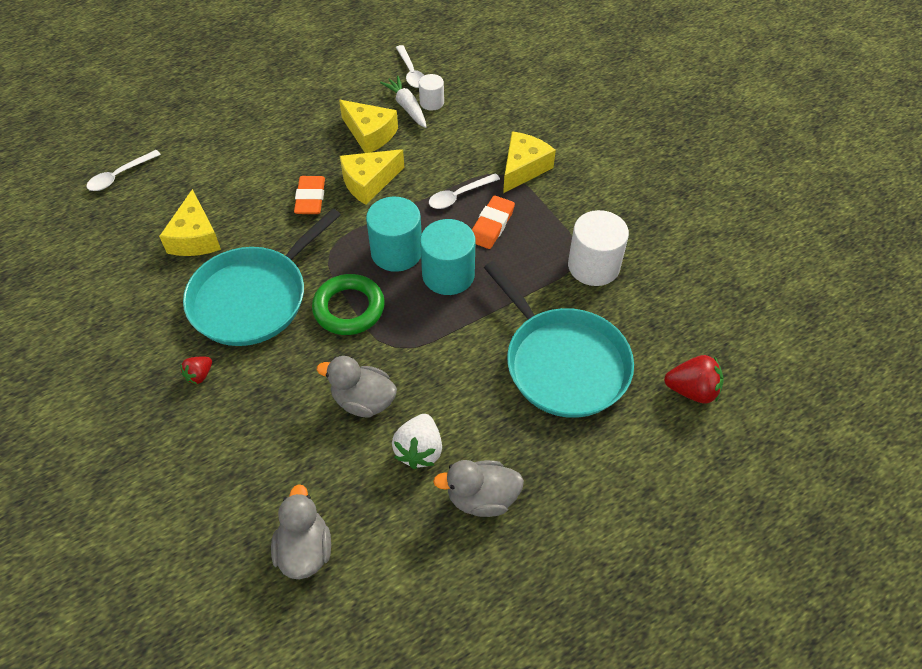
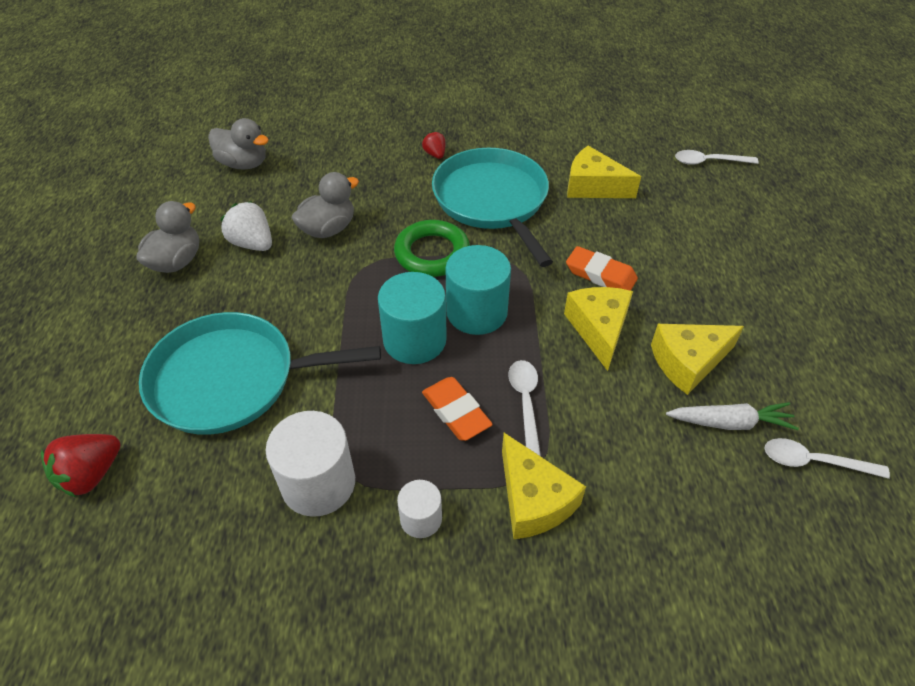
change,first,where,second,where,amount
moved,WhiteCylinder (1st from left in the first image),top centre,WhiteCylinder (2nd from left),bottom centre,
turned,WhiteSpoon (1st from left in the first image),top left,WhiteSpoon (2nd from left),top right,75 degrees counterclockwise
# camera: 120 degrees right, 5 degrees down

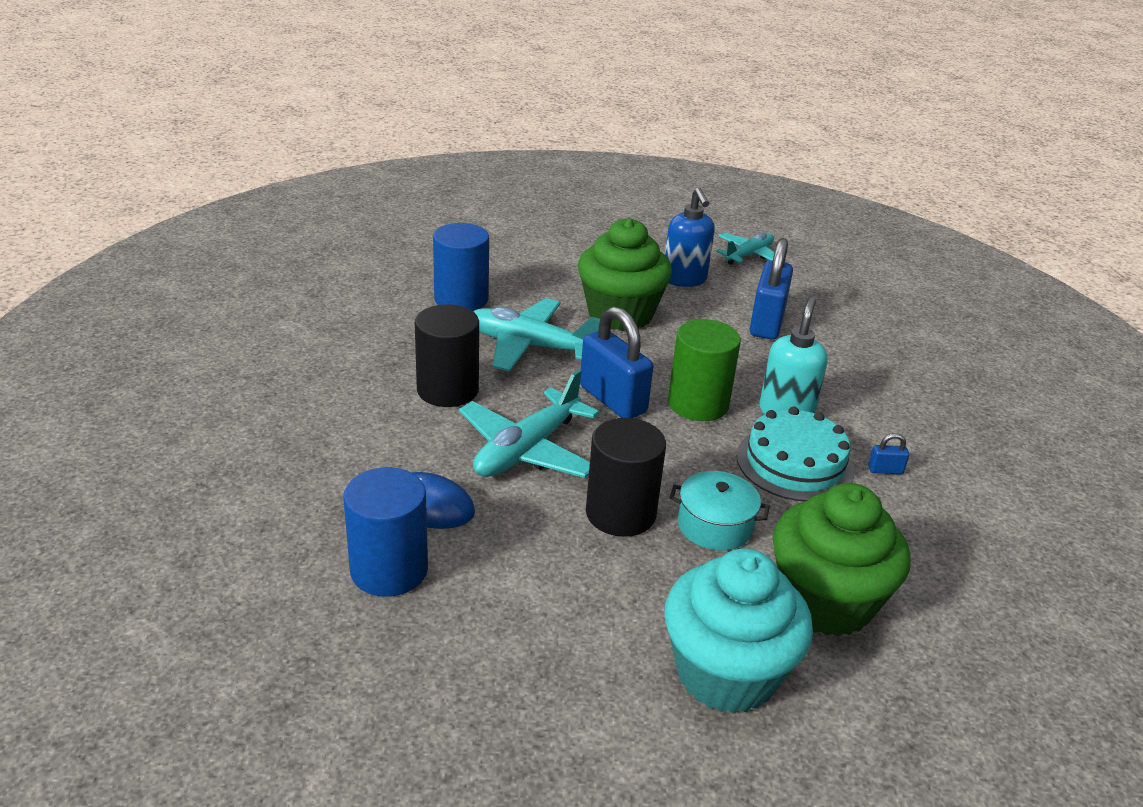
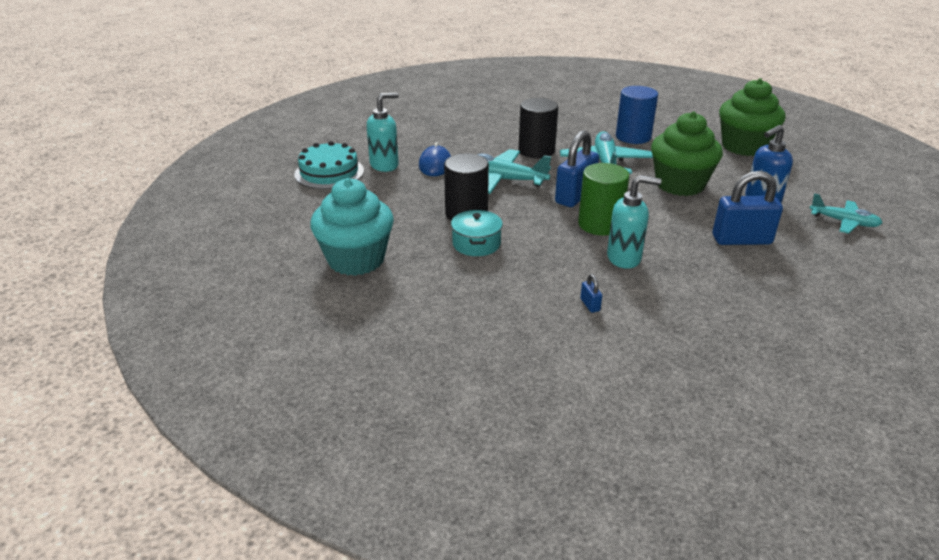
change,first,where,second,where,amount
moved,TurquoiseCake,middle right,,top centre,
replaced,BlueCylinder (1st from left),centre,TurquoiseSoapDispenser (1st from left),top centre,
moved,GreenCupcake (2nd from left),bottom right,,top right,
# camera: 75 degrees right, 0 degrees up

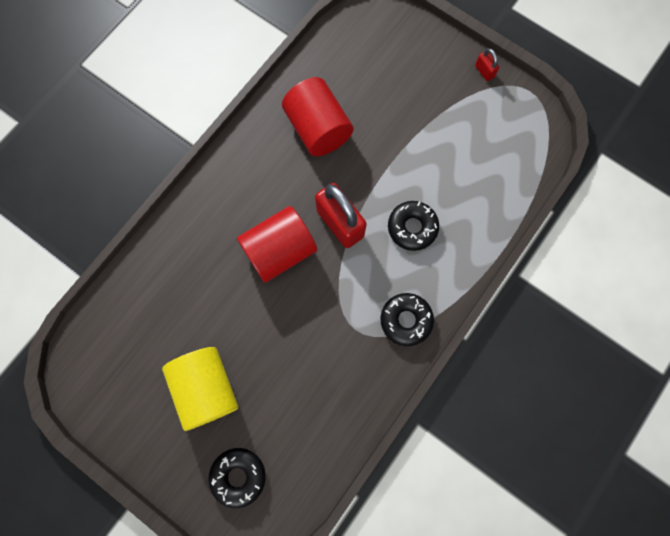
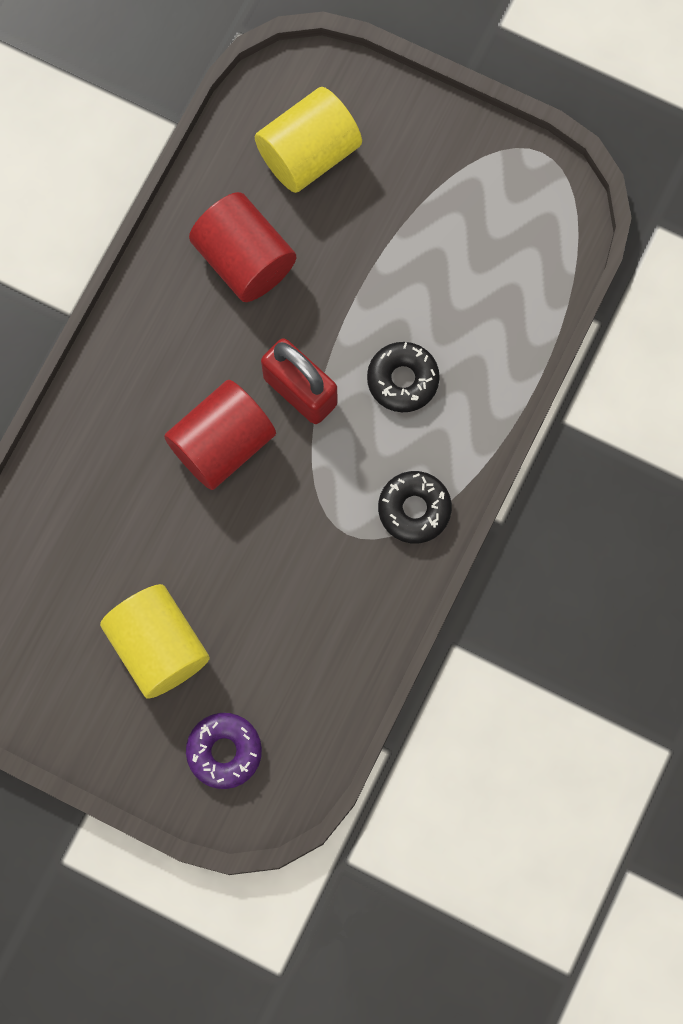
change,first,where,second,where,amount
recoloured,BlackDonut (1st from left),bottom centre,PurpleDonut,bottom left,
added,,,YellowCylinder (2nd from left),top centre,
removed,RedPadlock (2nd from left),top right,,,
# camera: 10 degrees left, 0 degrees up

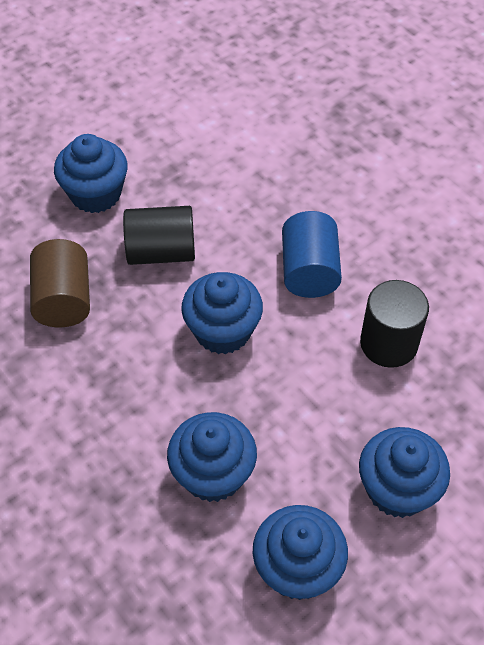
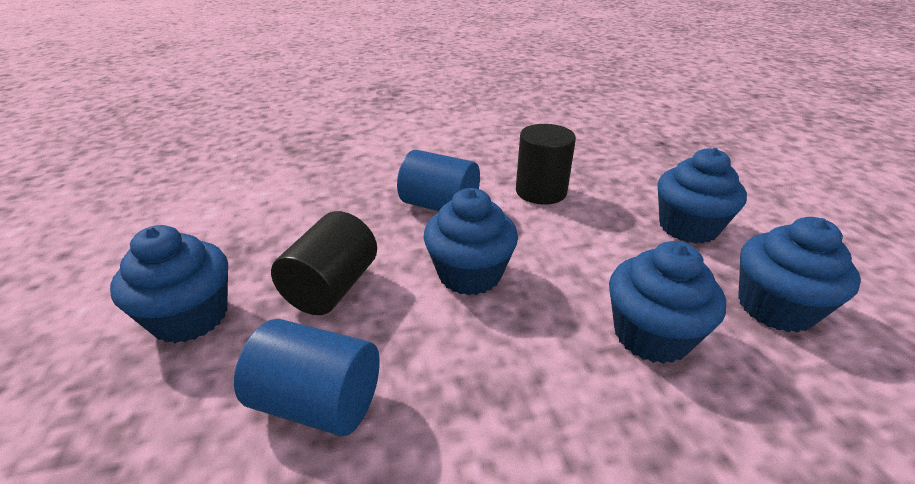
change,first,where,second,where,amount
recoloured,BrownCylinder,middle left,BlueCylinder (1st from left),bottom centre,
# camera: 65 degrees left, 20 degrees down

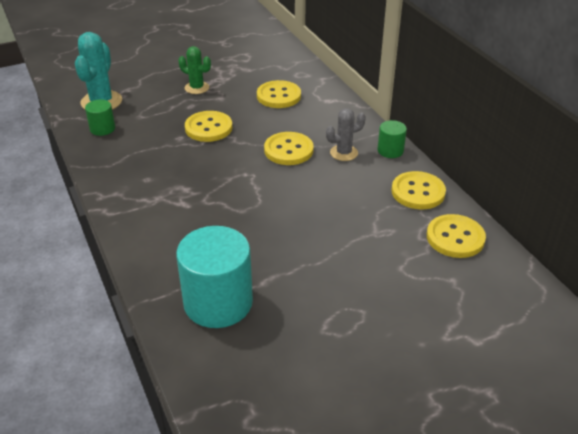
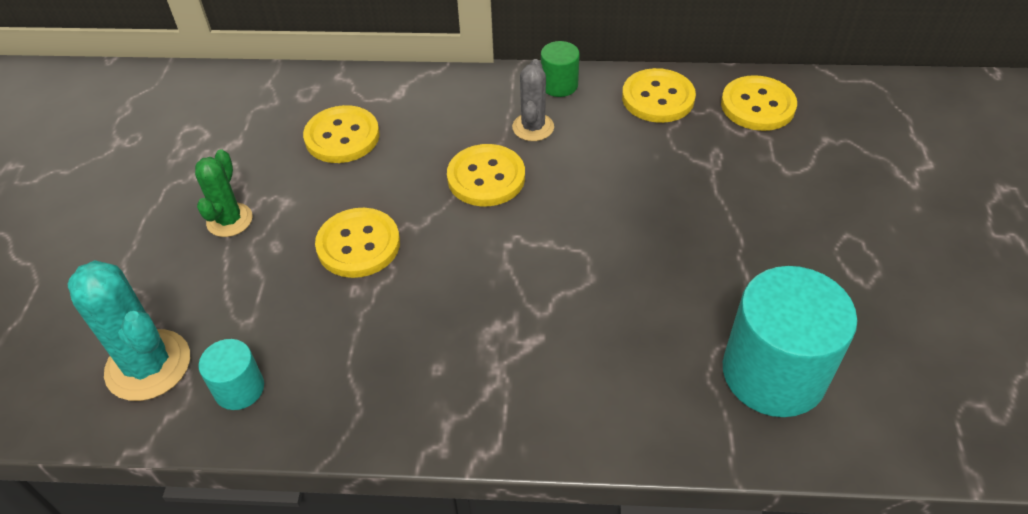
change,first,where,second,where,amount
turned,GreenCactus,top centre,,middle left,45 degrees counterclockwise
recoloured,GreenCylinder (1st from left),top left,TurquoiseCylinder (1st from left),bottom left,
# camera: 60 degrees left, 10 degrees up

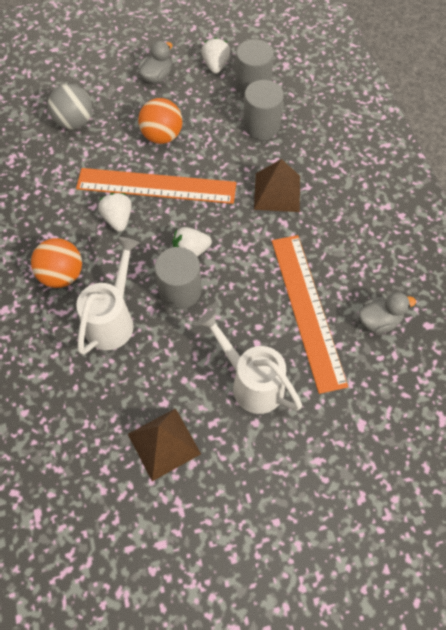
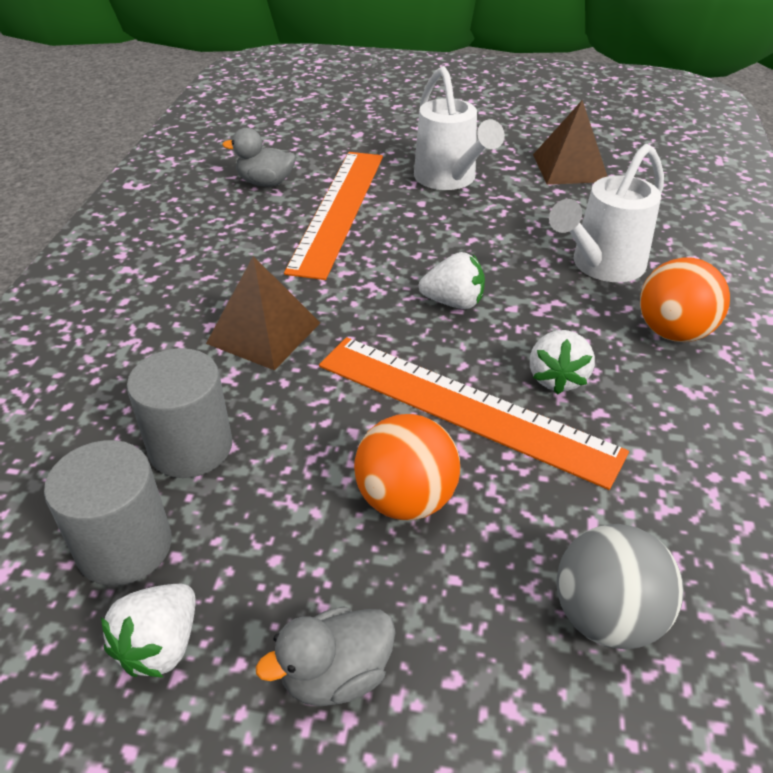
change,first,where,second,where,amount
removed,GreyCylinder (1st from left),centre,,,
# camera: 155 degrees left, 20 degrees down

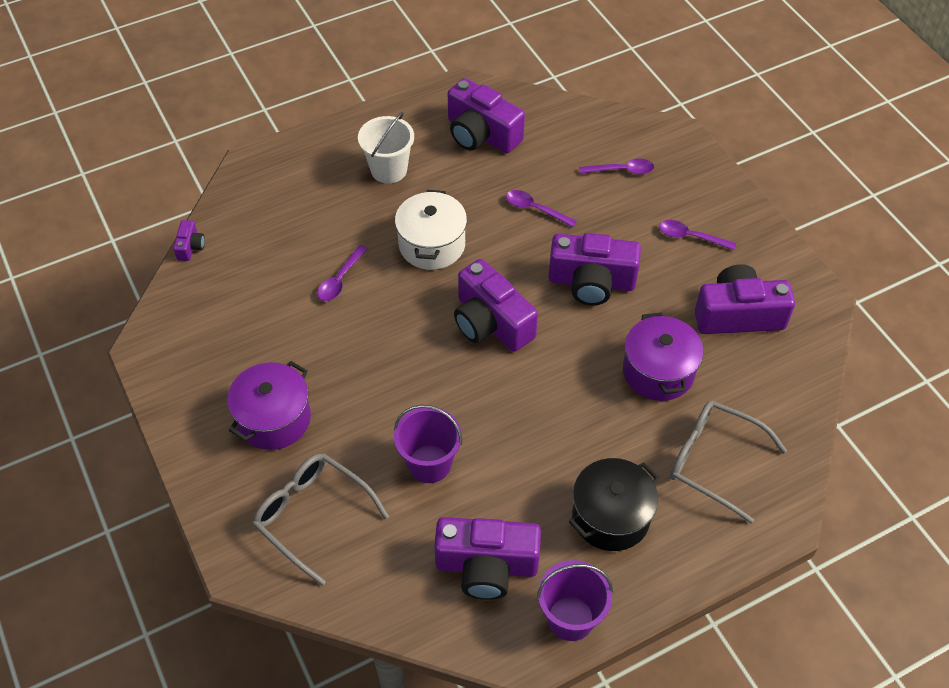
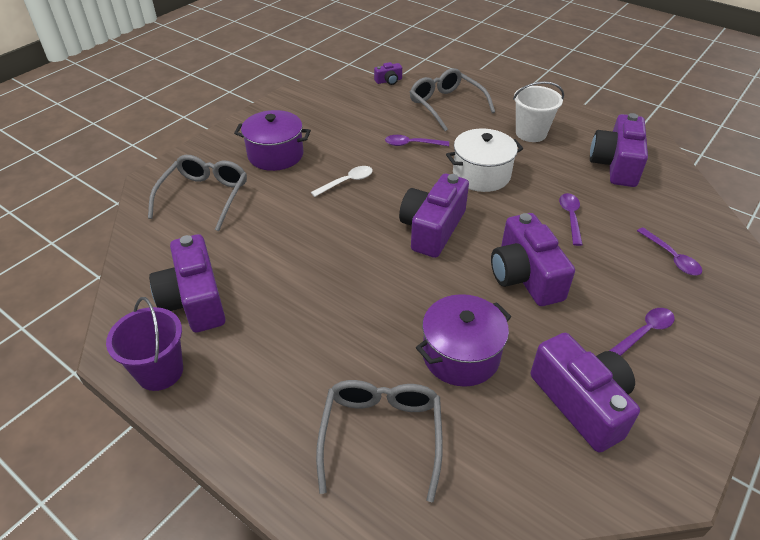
change,first,where,second,where,amount
added,,,WhiteSpoon,centre,
added,,,GreyGlasses (3rd from left),top centre,
turned,PurpleSpoon (4th from left in the first image),middle right,PurpleSpoon (3rd from left),middle right,60 degrees clockwise
removed,PurpleBucket (1st from left),centre,,,
removed,BlackPot,bottom centre,,,
# camera: 65 degrees right, 10 degrees down

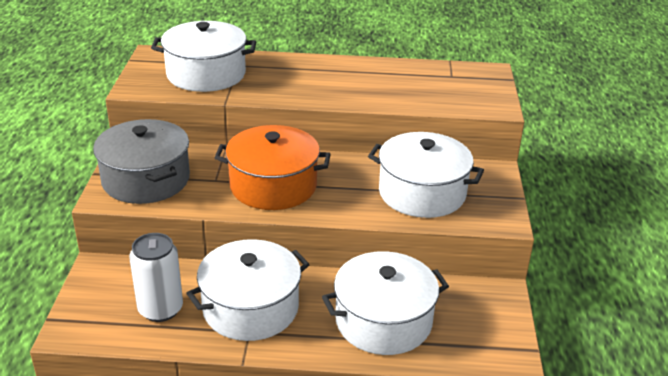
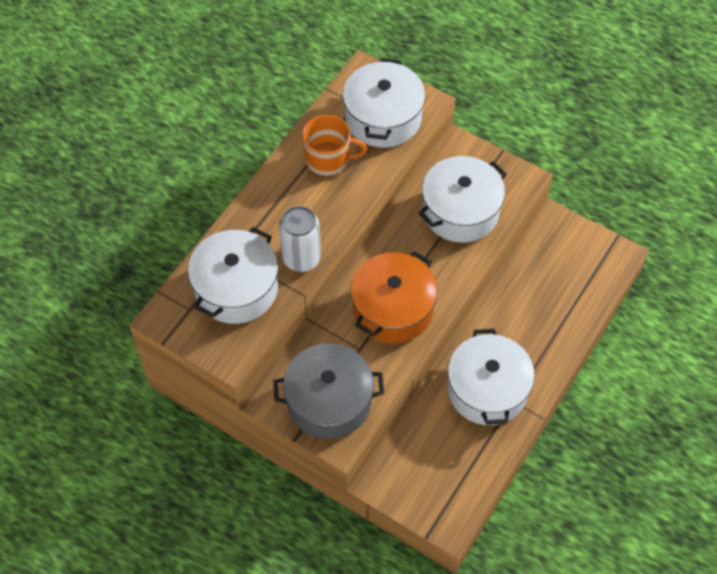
change,first,where,second,where,amount
moved,WhiteCan,bottom left,,centre,
added,,,OrangeMug,top centre,
moved,WhitePot (3rd from left in the first image),bottom centre,WhitePot (2nd from left),top centre,
# camera: 60 degrees left, 25 degrees up

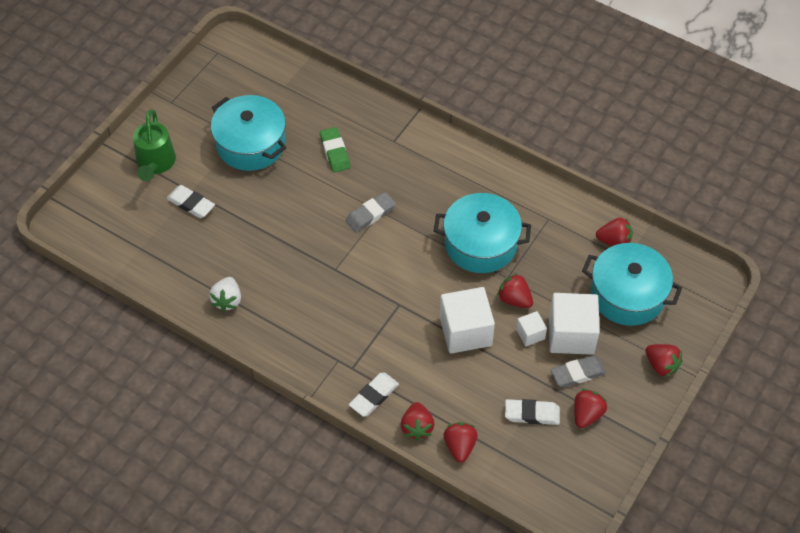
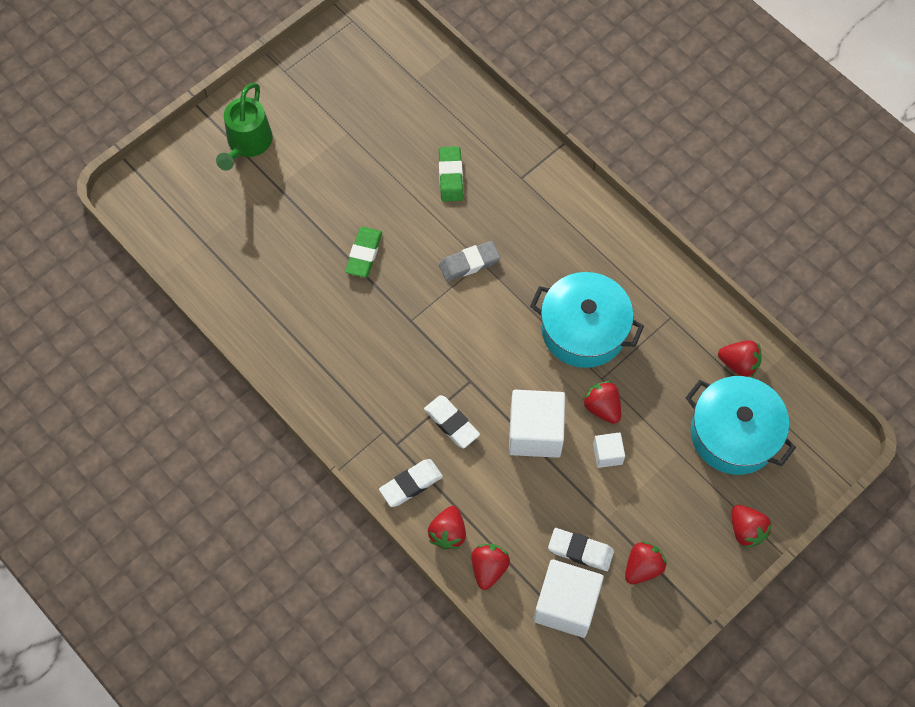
change,first,where,second,where,amount
added,,,GreenEraser (1st from left),centre,
moved,WhiteEraser (1st from left in the first image),middle left,WhiteEraser (2nd from left),centre,
moved,WhiteCube (3rd from left in the first image),middle right,WhiteCube (2nd from left),bottom centre,
removed,WhiteStrawberry,middle left,,,
removed,TurquoisePot (1st from left),top left,,,
removed,GreyEraser (2nd from left),bottom right,,,
# camera: 15 degrees right, 10 degrees up

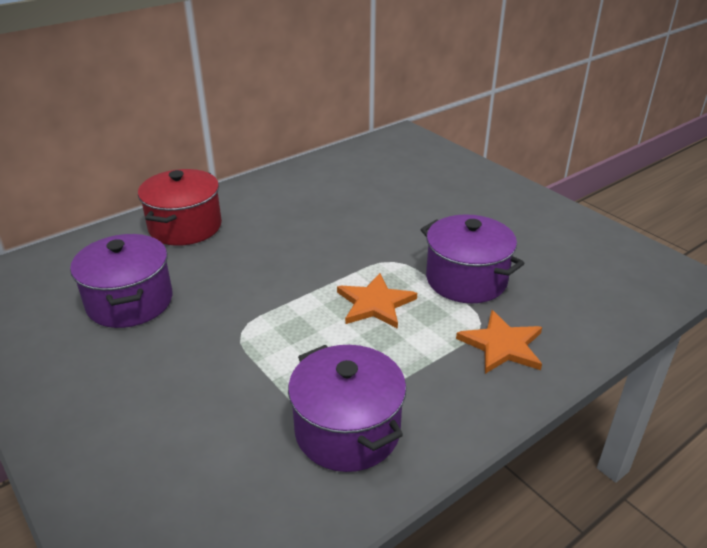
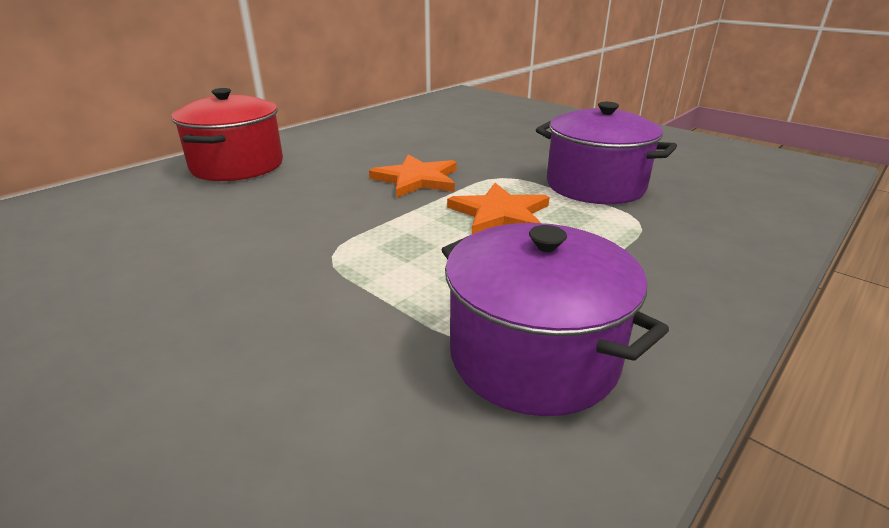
change,first,where,second,where,amount
moved,OrangeStar (2nd from left in the first image),middle right,OrangeStar (1st from left),centre,
removed,PurplePot (1st from left),middle left,,,
# camera: 10 degrees left, 5 degrees down

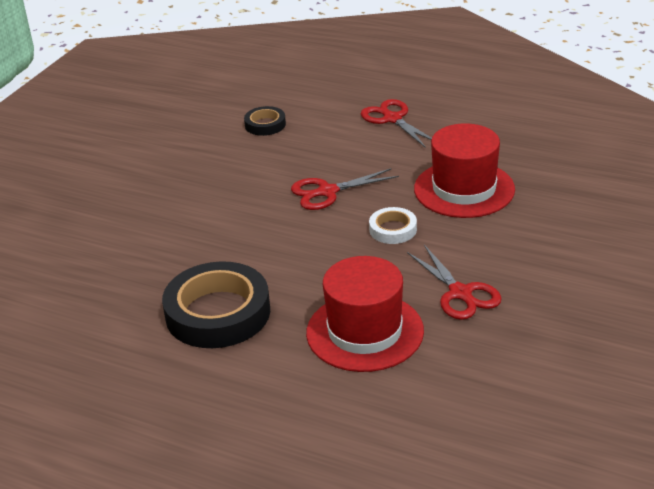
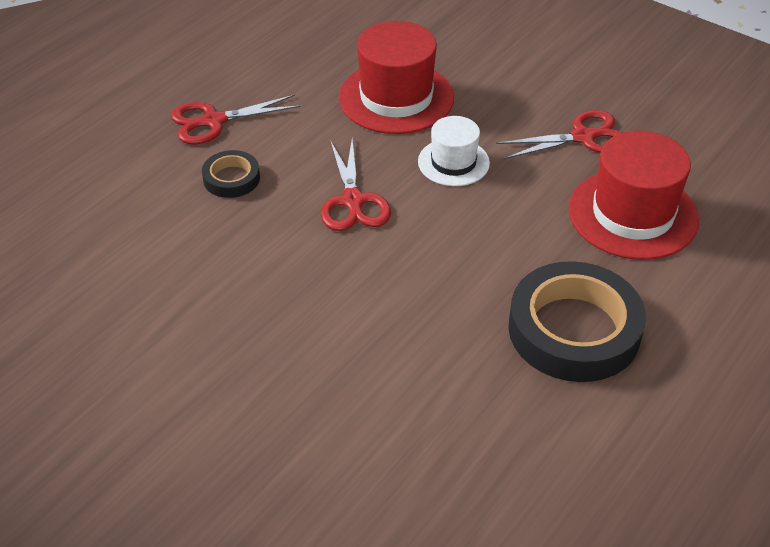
change,first,where,second,where,amount
moved,BlackTape (2nd from left in the first image),top centre,BlackTape (1st from left),top left,
replaced,WhiteTape,centre,WhiteHat,top centre,
# camera: 80 degrees left, 10 degrees up

